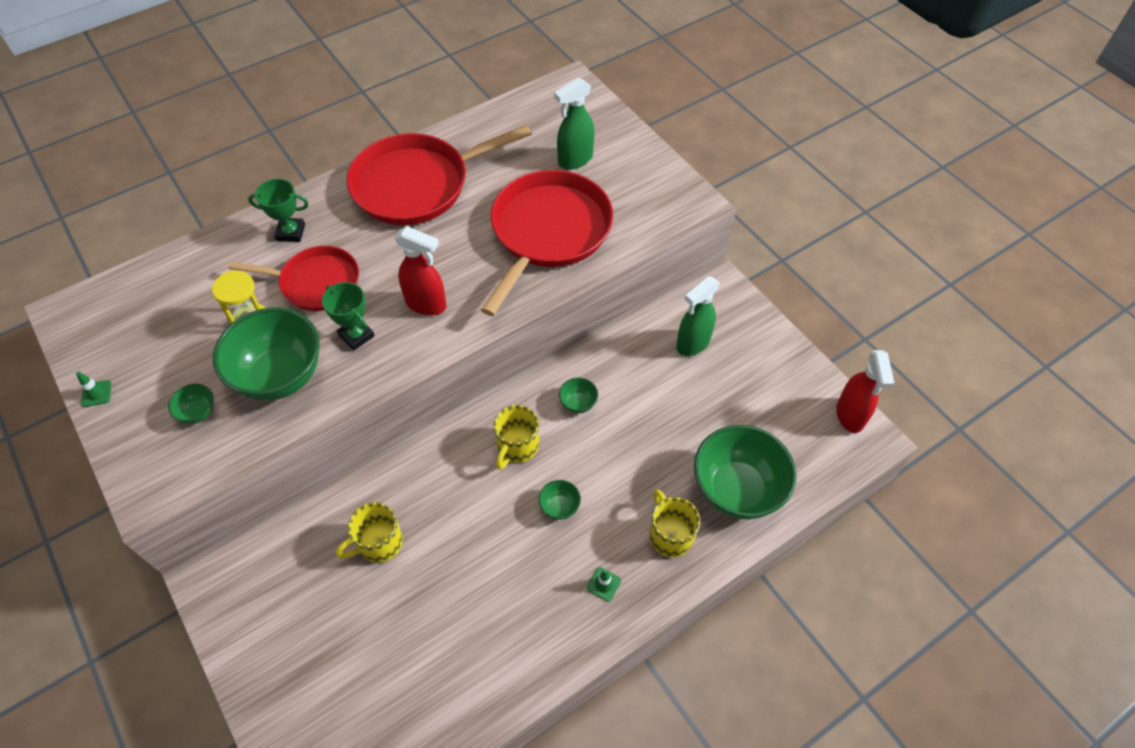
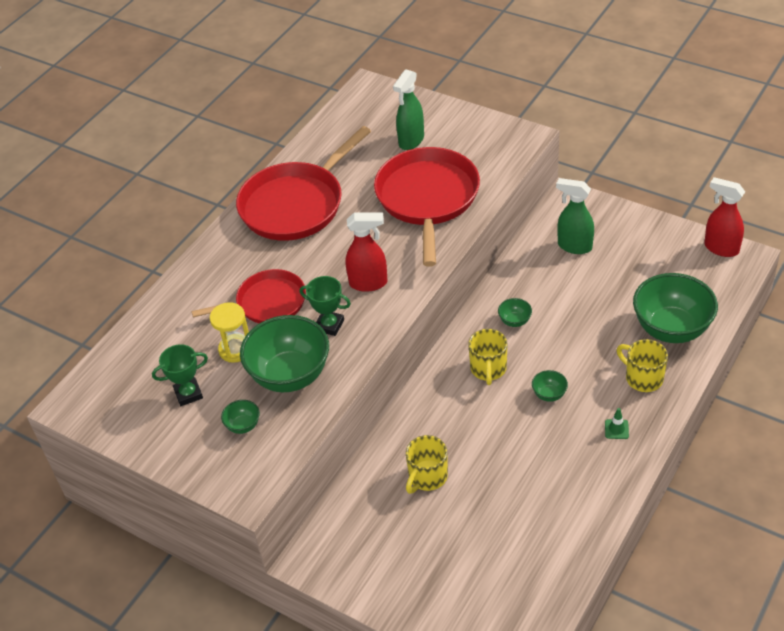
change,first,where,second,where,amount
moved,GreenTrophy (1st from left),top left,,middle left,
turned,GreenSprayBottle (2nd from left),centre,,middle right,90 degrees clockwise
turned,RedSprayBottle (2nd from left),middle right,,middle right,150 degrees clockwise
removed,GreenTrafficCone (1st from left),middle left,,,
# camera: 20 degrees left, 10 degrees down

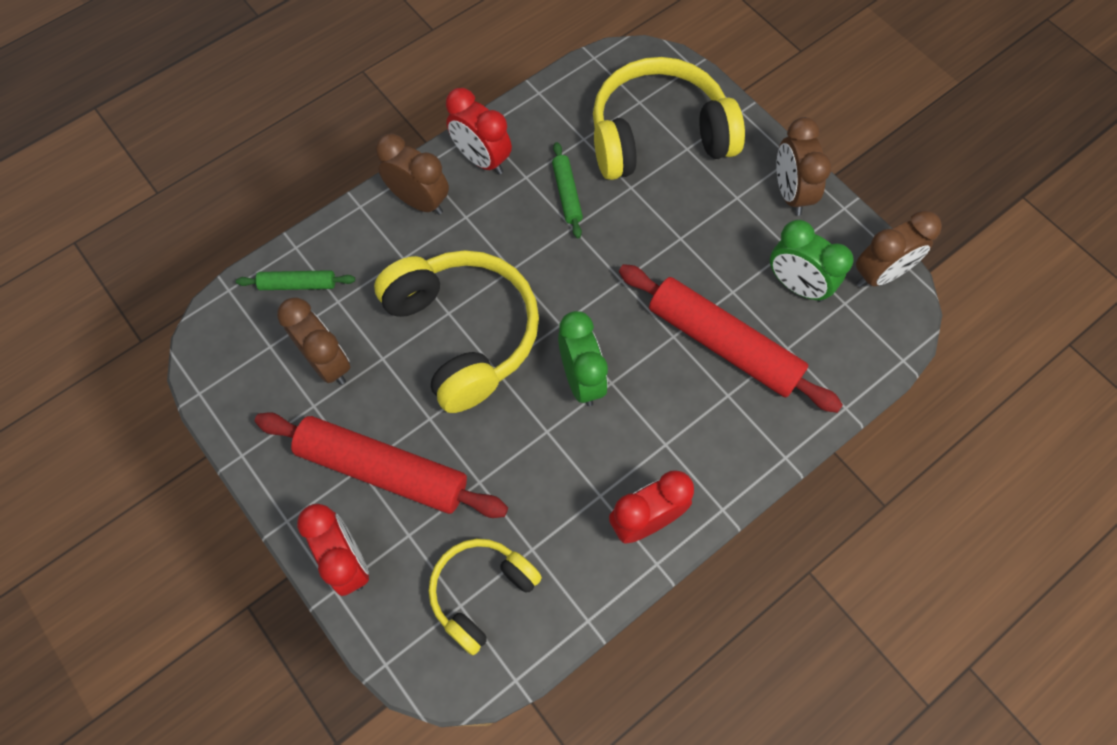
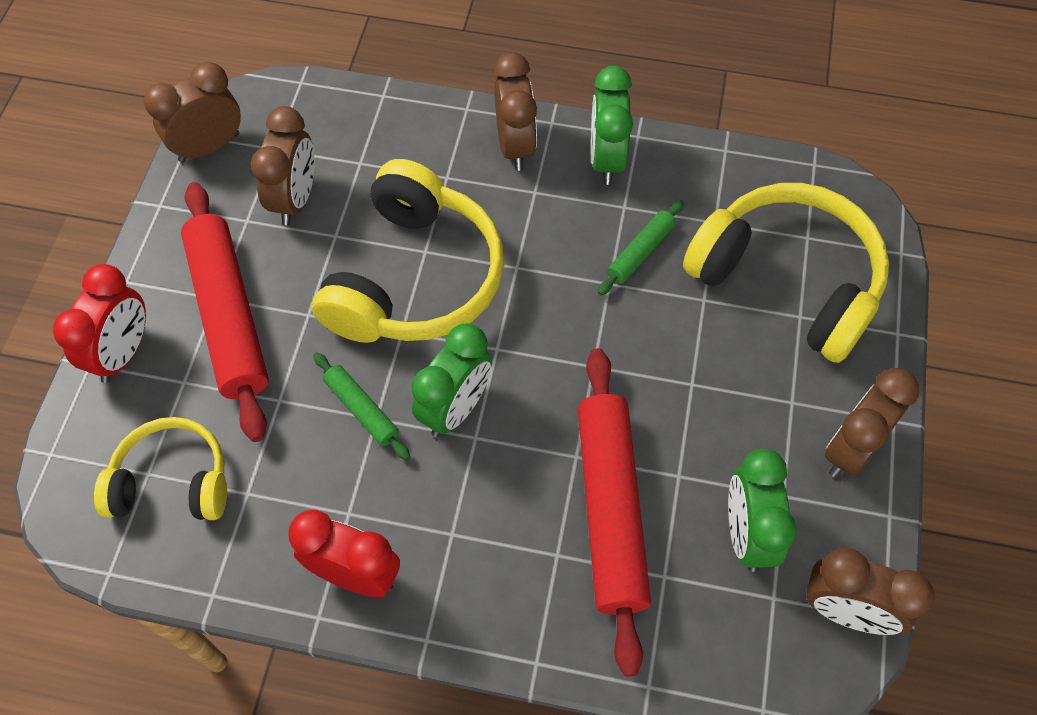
change,first,where,second,where,amount
added,,,BrownClock (1st from left),top left,
moved,GreenRollingPin (1st from left),middle left,,centre,
recoloured,RedClock (2nd from left),top centre,GreenClock (2nd from left),top centre,
# camera: 50 degrees right, 5 degrees down

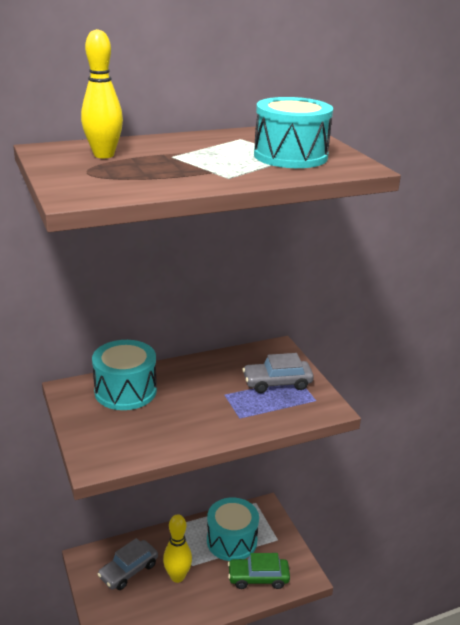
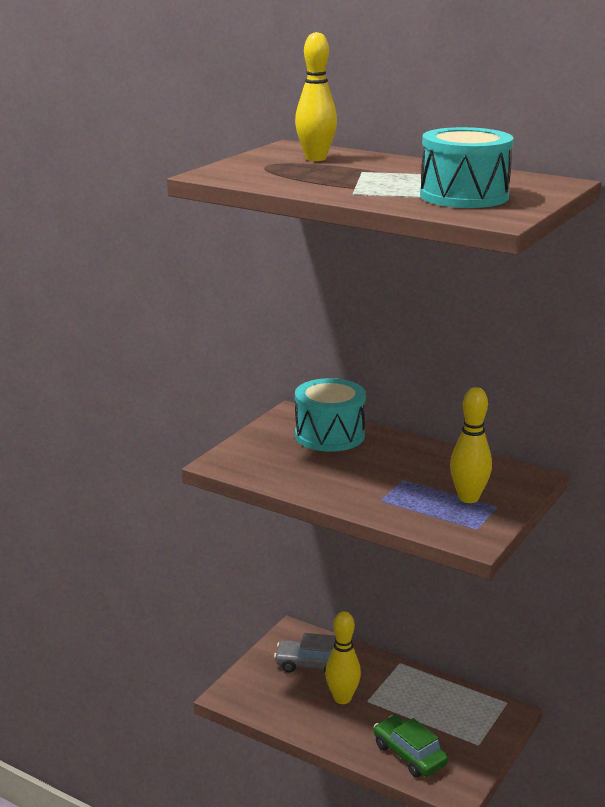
change,first,where,second,where,amount
replaced,GreyCar (2nd from left),centre,YellowBowlingPin (3rd from left),middle right,
removed,TurquoiseDrum (2nd from left),bottom centre,,,
# camera: 55 degrees right, 5 degrees down

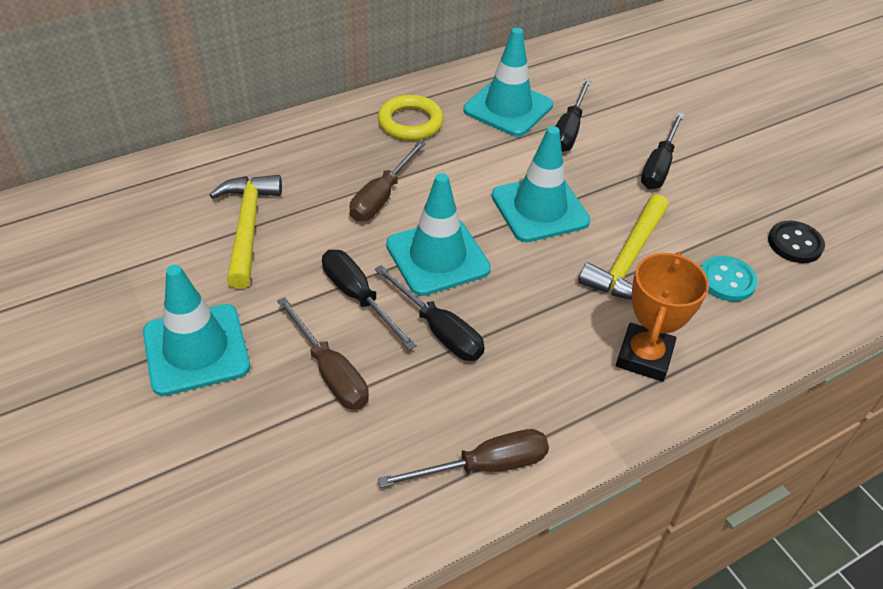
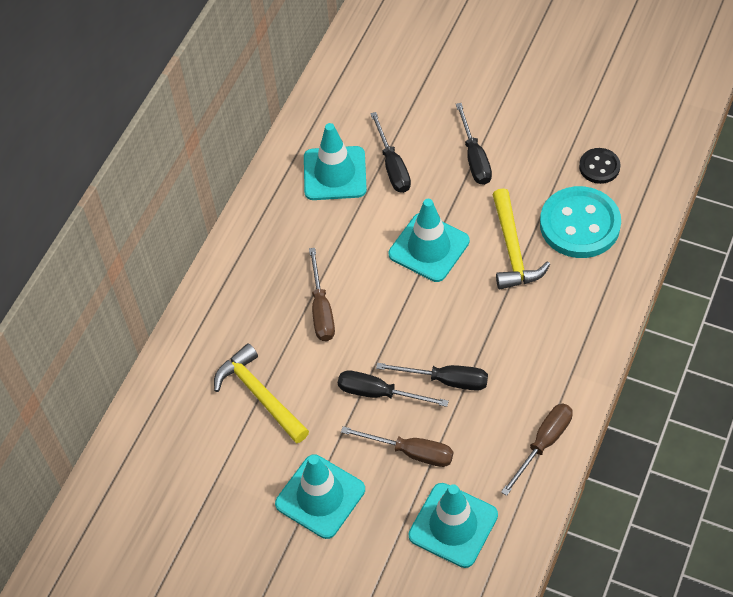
change,first,where,second,where,amount
moved,TurquoiseTrafficCone (2nd from left in the first image),centre,TurquoiseTrafficCone (4th from left),bottom centre,
resized,TurquoiseButton,middle right,,middle right,x1.92
removed,YellowRing,top centre,,,
removed,OrangeTrophy,middle right,,,
# camera: 30 degrees left, 10 degrees up

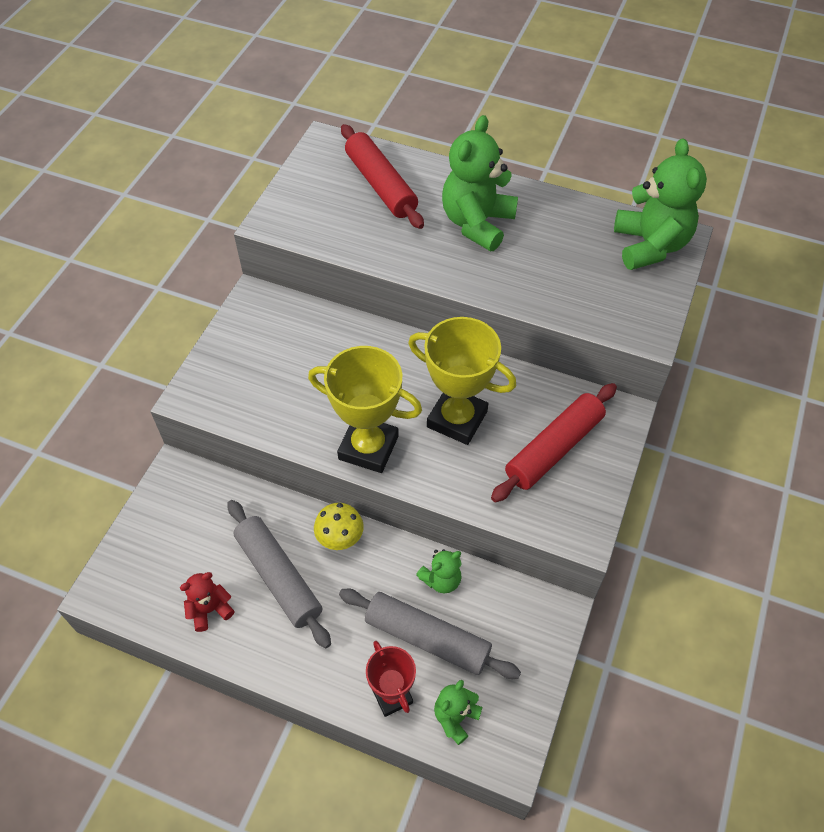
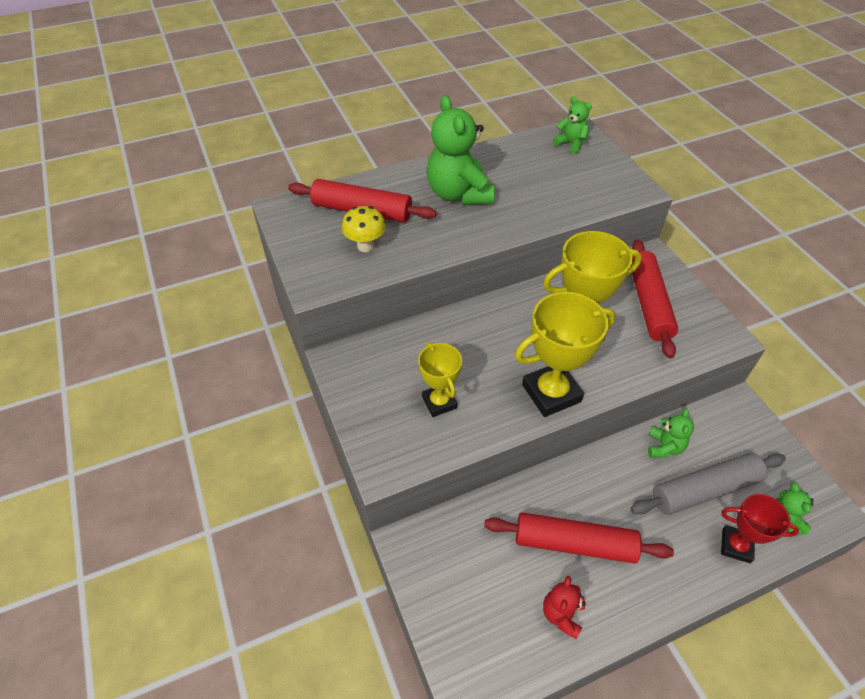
change,first,where,second,where,amount
moved,YellowMushroom,centre,,top centre,
added,,,YellowTrophy (1st from left),centre,
recoloured,GreyRollingPin (1st from left),bottom centre,RedRollingPin (2nd from left),bottom right,
resized,GreenTeddyBear (4th from left in the first image),top right,GreenTeddyBear (2nd from left),top centre,x0.51
# camera: 45 degrees left, 5 degrees down

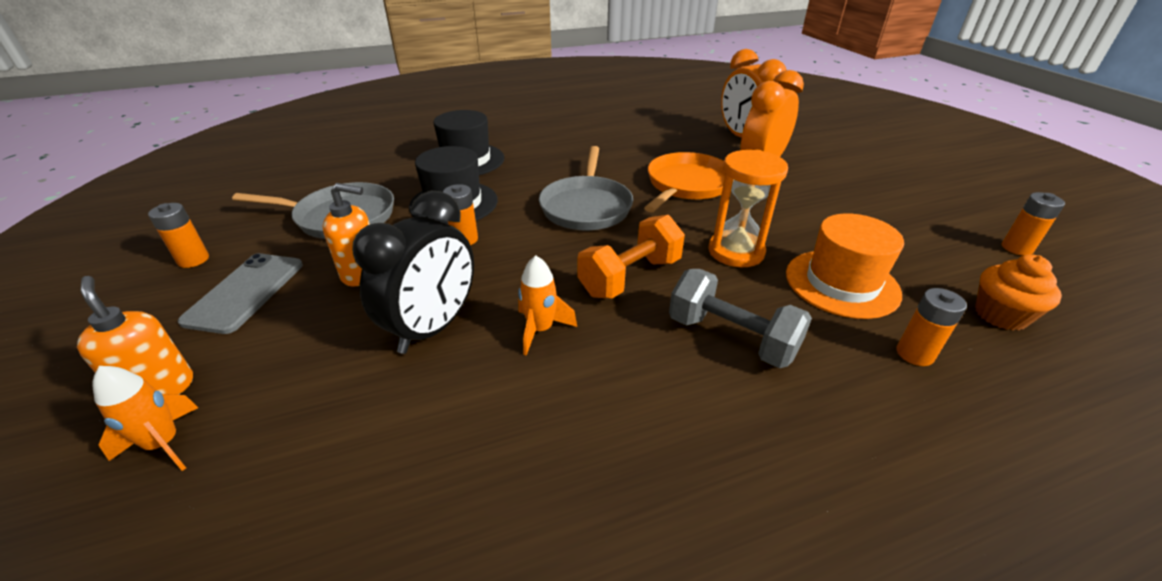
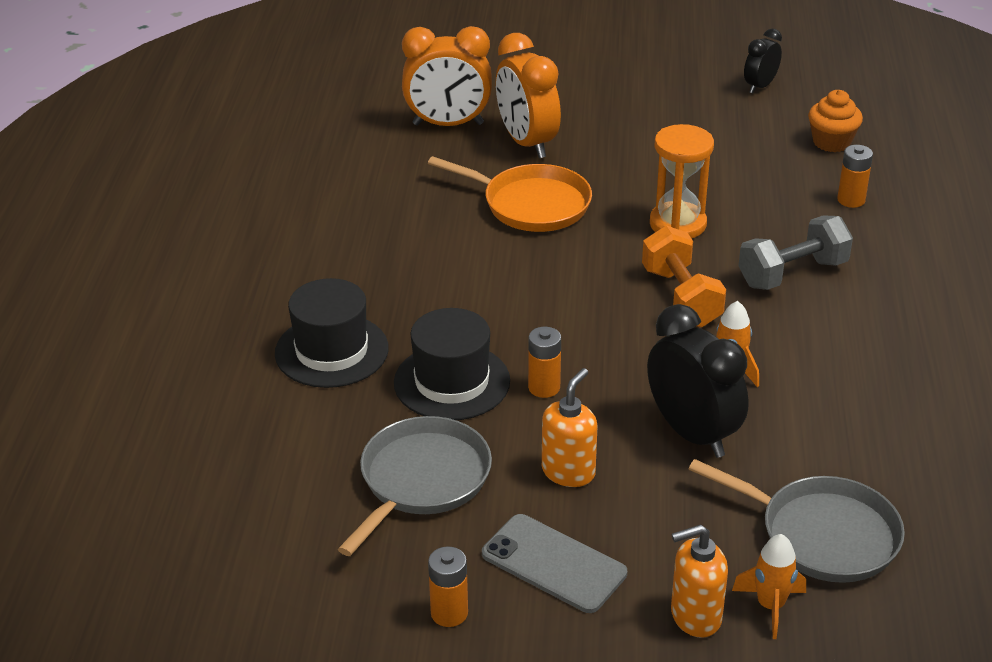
change,first,where,second,where,amount
turned,OrangePan,top centre,,top centre,150 degrees clockwise
moved,GreyPan (2nd from left),top centre,,bottom right,
replaced,OrangeBattery (4th from left),middle right,BlackClock (2nd from left),top right,
removed,OrangeHat,middle right,,,
# camera: 65 degrees left, 0 degrees up

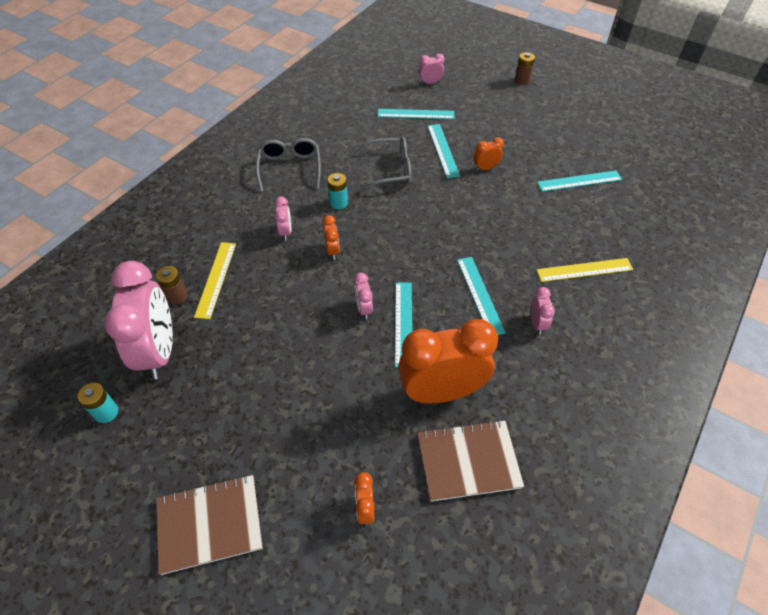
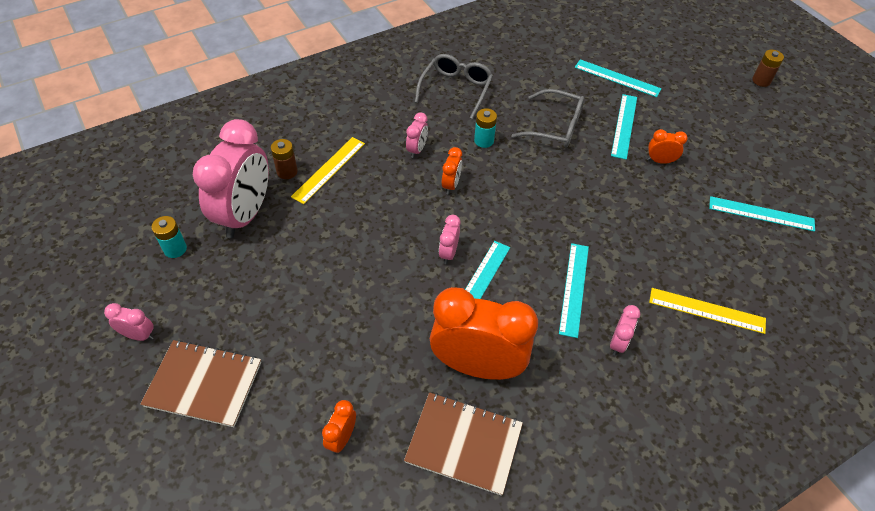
change,first,where,second,where,amount
moved,PinkClock (4th from left in the first image),top centre,PinkClock (1st from left),middle left,
# camera: 25 degrees right, 0 degrees up

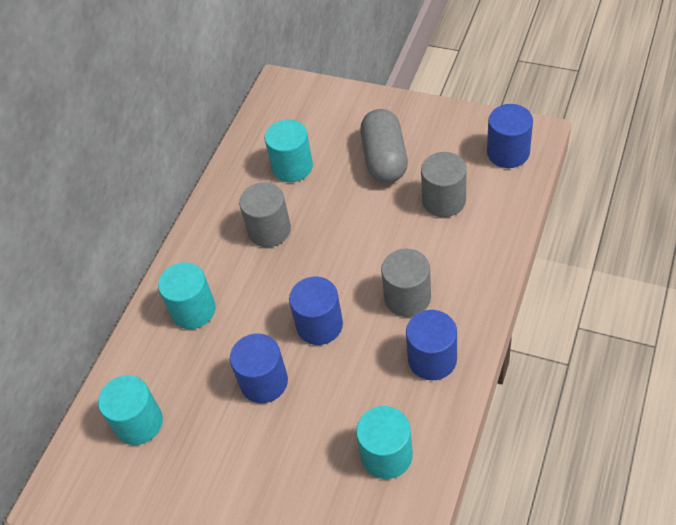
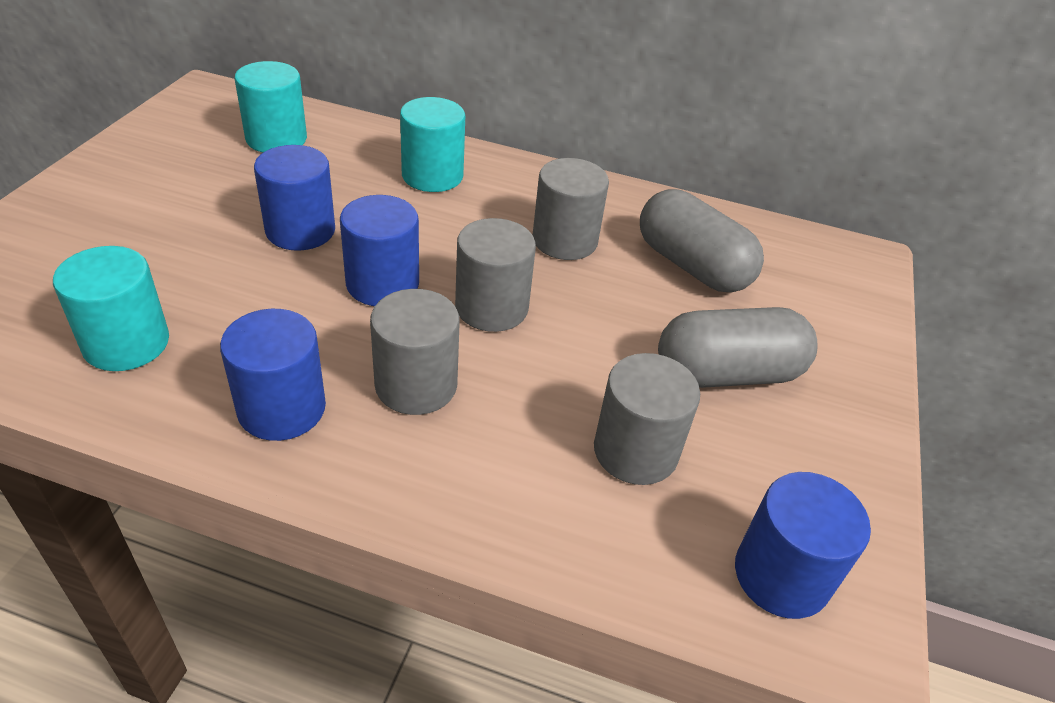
change,first,where,second,where,amount
added,,,GreyCylinder (2nd from left),centre,
replaced,TurquoiseCylinder (3rd from left),top centre,GreyCapsule (1st from left),centre,
# camera: 75 degrees right, 10 degrees down

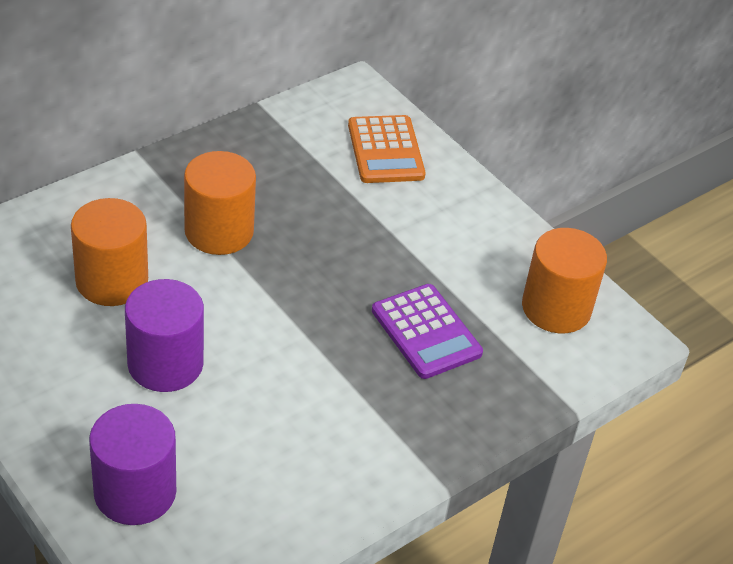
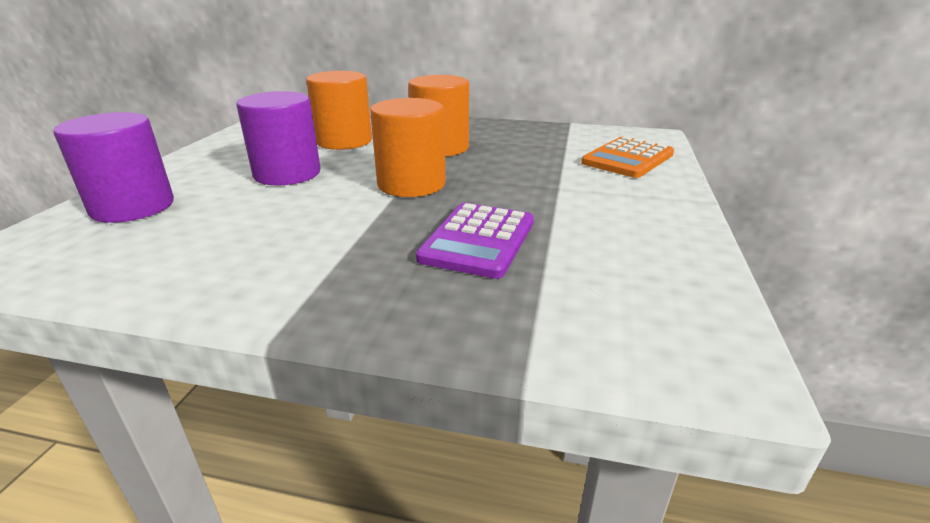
change,first,where,second,where,amount
moved,OrangeCylinder (3rd from left in the first image),middle right,OrangeCylinder (2nd from left),top centre,
# camera: 55 degrees right, 15 degrees down

